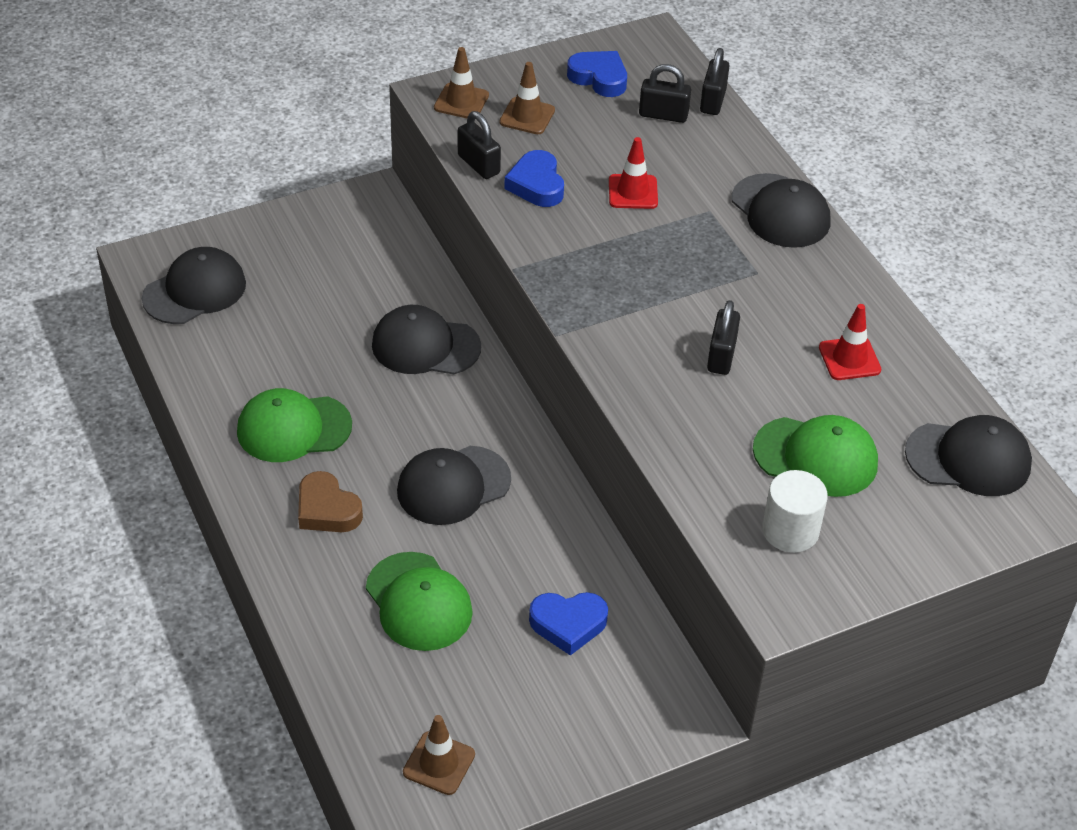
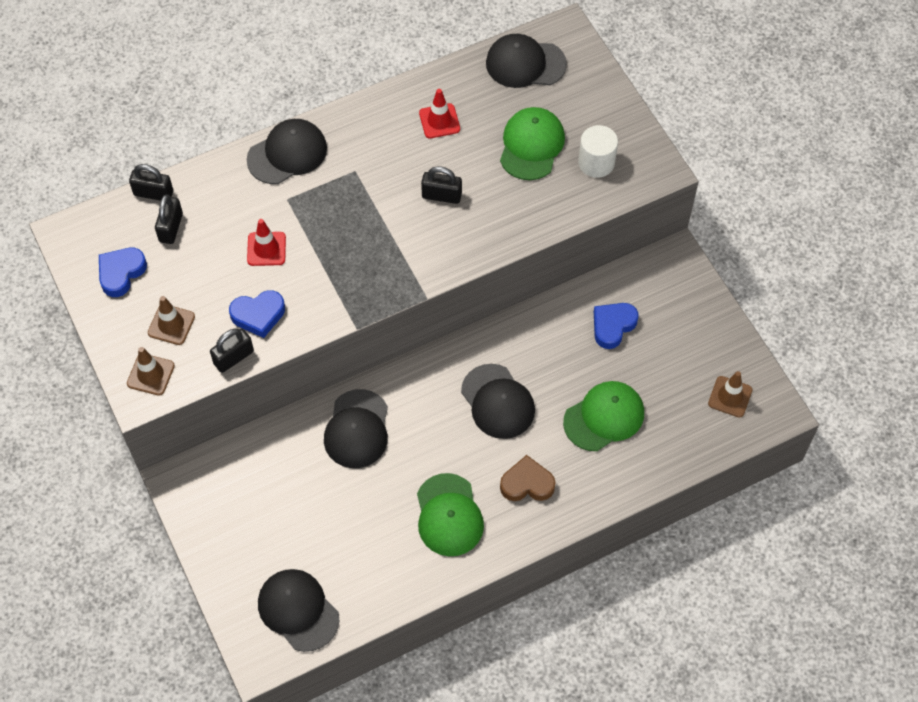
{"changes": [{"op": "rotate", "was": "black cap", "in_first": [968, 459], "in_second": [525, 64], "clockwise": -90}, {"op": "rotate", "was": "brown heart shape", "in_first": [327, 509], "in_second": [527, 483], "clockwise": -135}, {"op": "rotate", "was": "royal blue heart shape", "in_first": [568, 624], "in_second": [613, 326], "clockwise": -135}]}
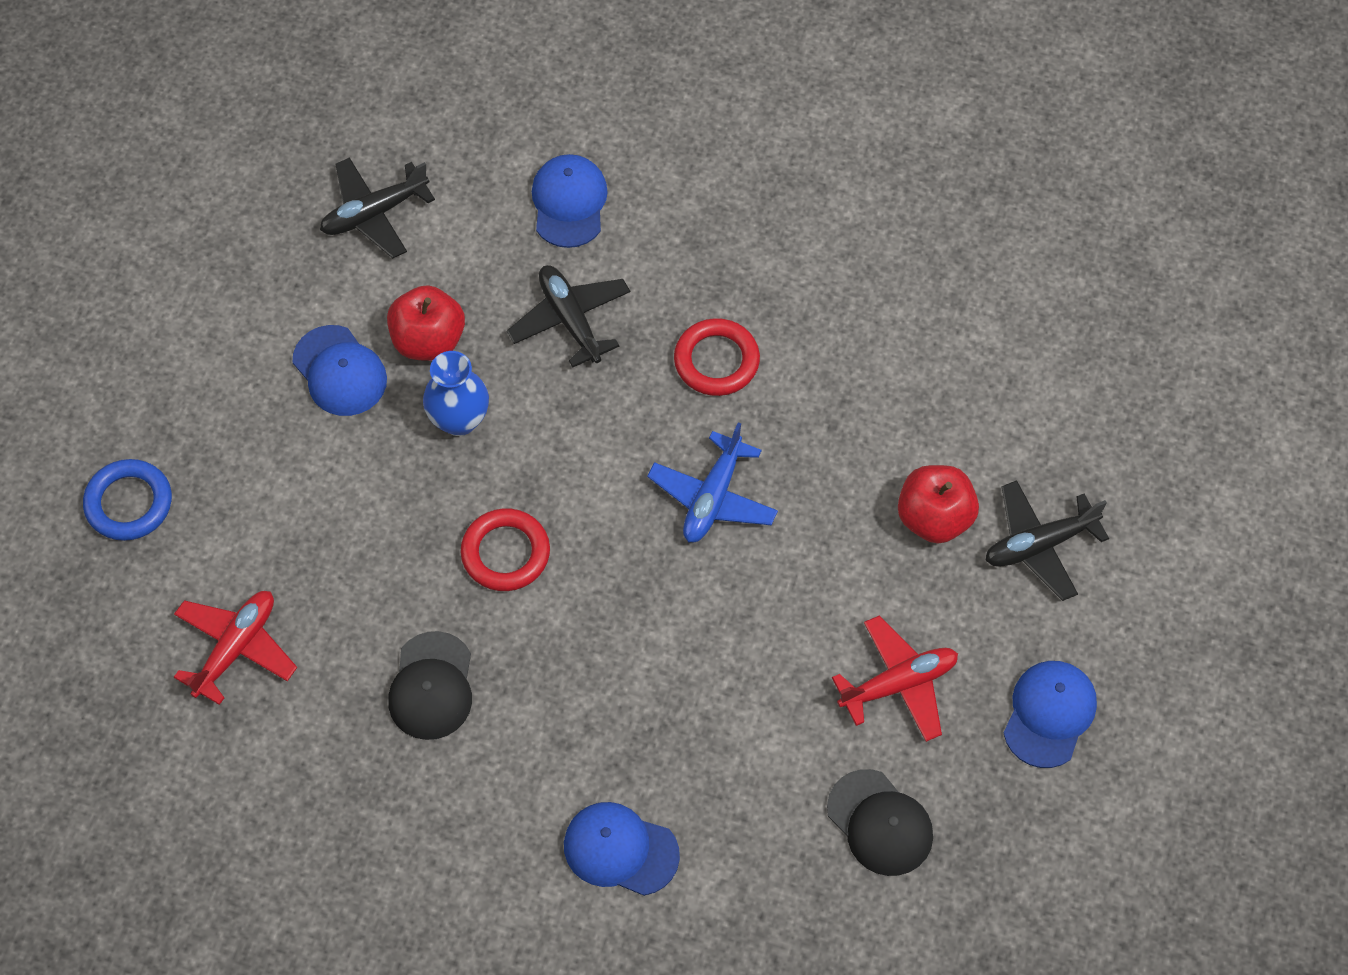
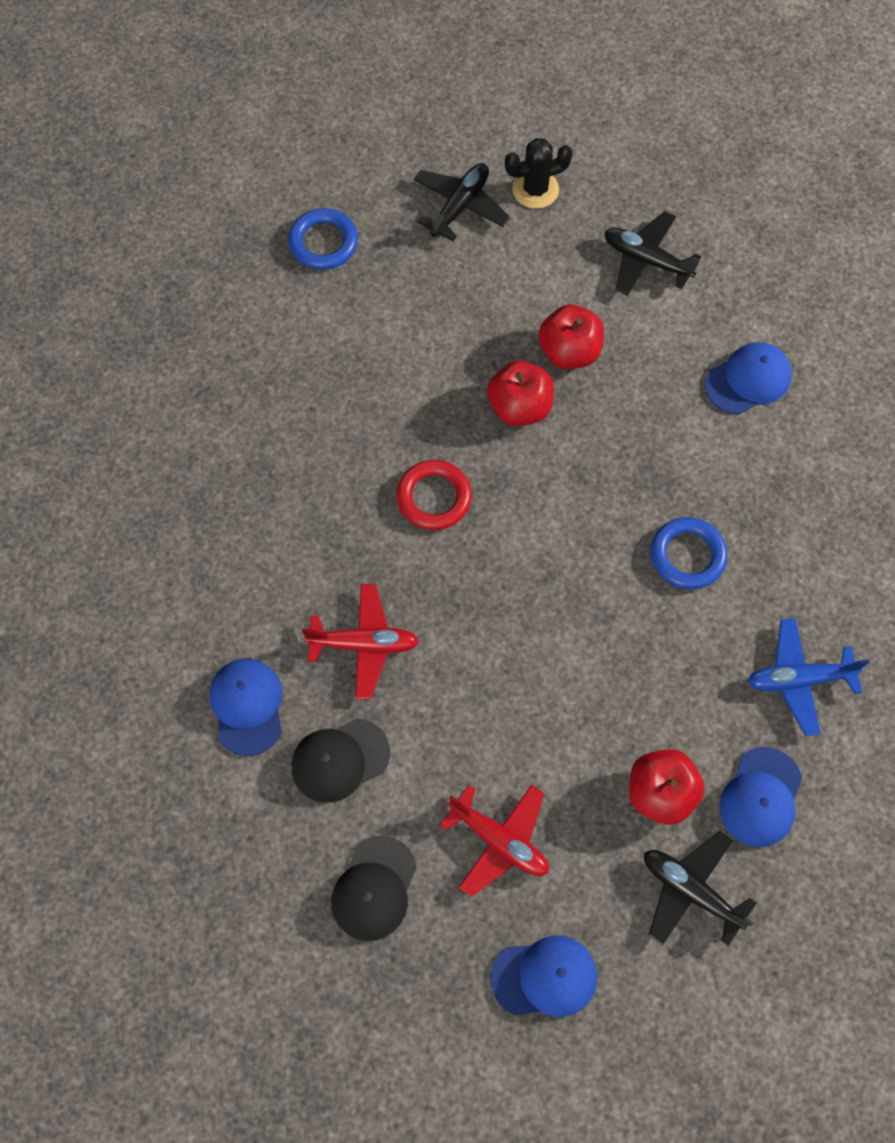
{"changes": [{"op": "move", "was": "black cap", "in_first": [431, 686], "in_second": [340, 760]}, {"op": "move", "was": "crimson plane", "in_first": [236, 648], "in_second": [364, 644]}, {"op": "move", "was": "black plane", "in_first": [570, 320], "in_second": [460, 206]}, {"op": "replace", "was": "royal blue vase", "now": "crimson toy apple", "in_first": [459, 420], "in_second": [519, 407]}, {"op": "insert", "now": "black cactus", "in_second": [535, 189]}, {"op": "recolor", "was": "crimson hoop", "now": "royal blue hoop", "in_first": [716, 361], "in_second": [687, 555]}, {"op": "move", "was": "royal blue cap", "in_first": [340, 371], "in_second": [760, 797]}, {"op": "move", "was": "royal blue plane", "in_first": [713, 497], "in_second": [799, 679]}]}
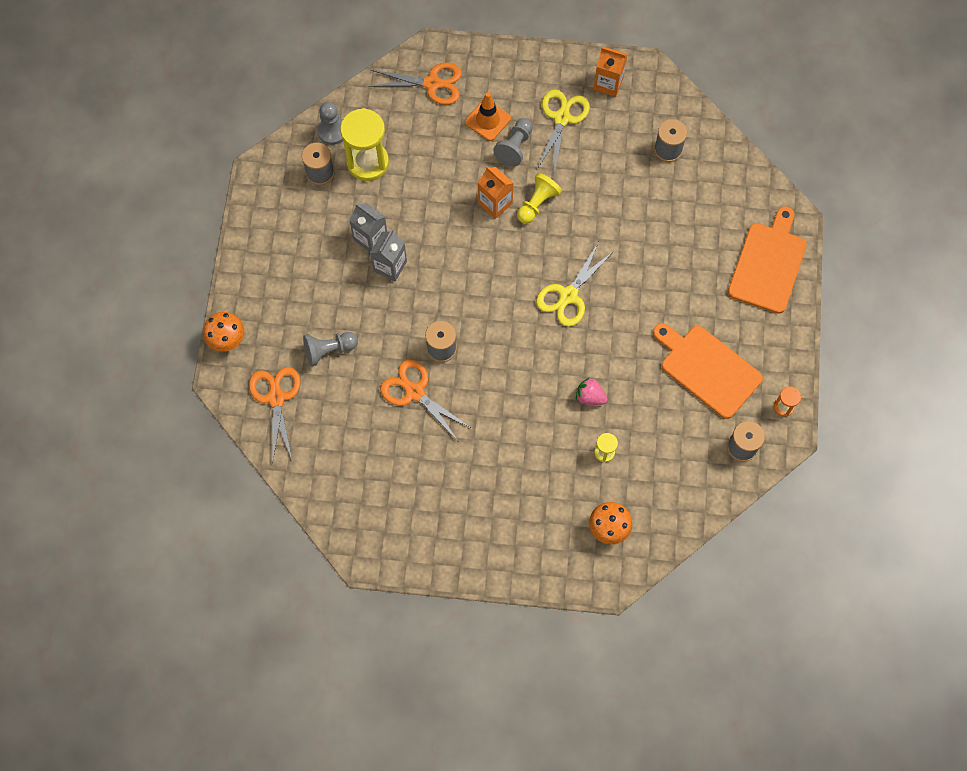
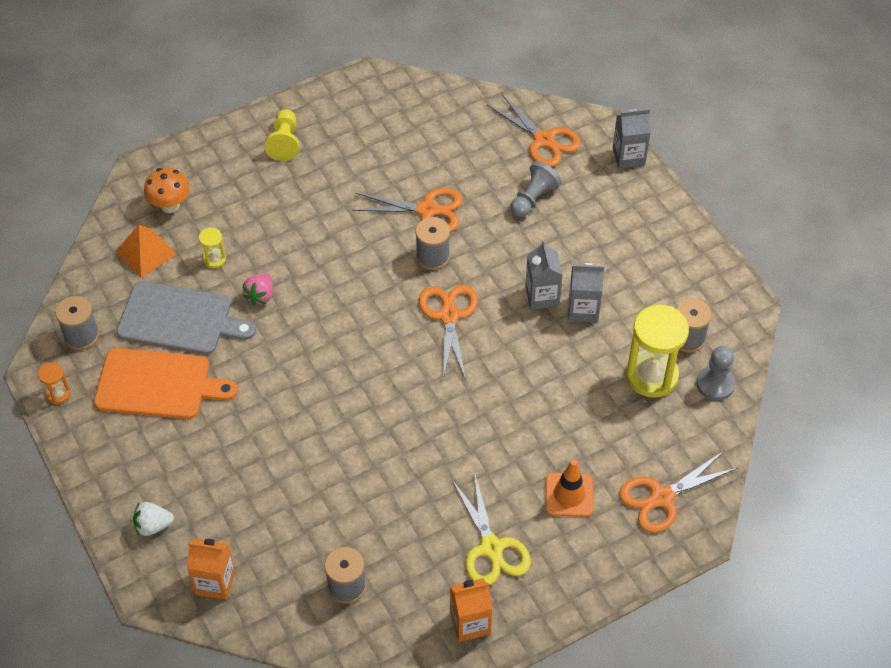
{"changes": [{"op": "insert", "now": "orange-coloured pyramid", "in_second": [145, 252]}, {"op": "insert", "now": "grey bread board", "in_second": [179, 319]}, {"op": "replace", "was": "orange-coloured bread board", "now": "pure white strawberry", "in_first": [768, 264], "in_second": [153, 526]}, {"op": "move", "was": "orange-coloured milk carton", "in_first": [495, 203], "in_second": [215, 582]}, {"op": "rotate", "was": "rosy strawberry", "in_first": [590, 397], "in_second": [260, 296], "clockwise": 120}, {"op": "move", "was": "bright yellow chess pawn", "in_first": [537, 203], "in_second": [284, 142]}, {"op": "insert", "now": "orange-coloured scissors", "in_second": [449, 315]}, {"op": "replace", "was": "orange-coloured mushroom", "now": "grey milk carton", "in_first": [227, 340], "in_second": [628, 157]}, {"op": "delete", "was": "grey chess pawn", "in_first": [515, 147]}, {"op": "delete", "was": "bright yellow scissors", "in_first": [568, 296]}]}
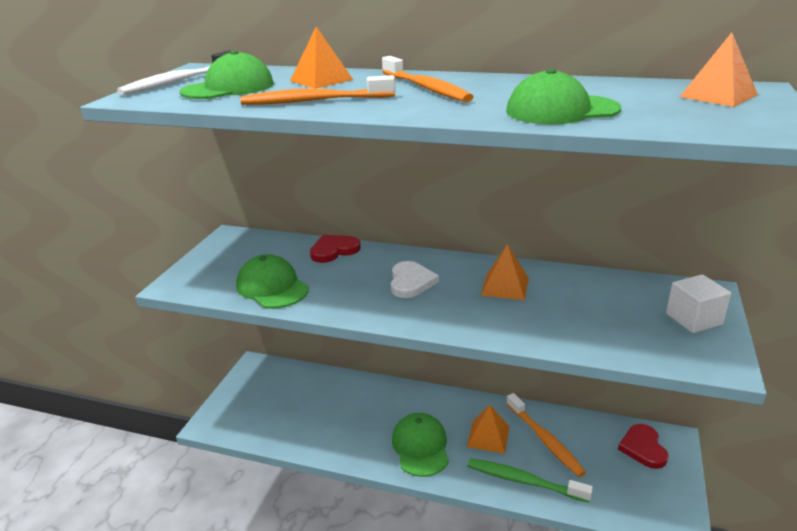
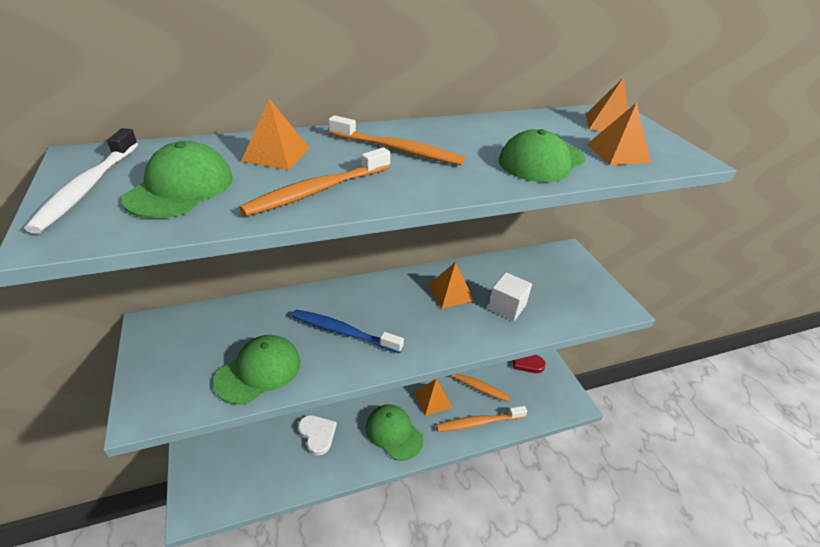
{"changes": [{"op": "rotate", "was": "emerald cap", "in_first": [272, 287], "in_second": [259, 371], "clockwise": 120}, {"op": "insert", "now": "royal blue dental brush", "in_second": [343, 332]}, {"op": "move", "was": "pure white heart shape", "in_first": [411, 282], "in_second": [317, 434]}, {"op": "recolor", "was": "emerald dental brush", "now": "orange-coloured dental brush", "in_first": [524, 481], "in_second": [478, 422]}, {"op": "move", "was": "pure white cube", "in_first": [693, 319], "in_second": [507, 307]}, {"op": "insert", "now": "orange-coloured pyramid", "in_second": [618, 153]}, {"op": "delete", "was": "crimson heart shape", "in_first": [334, 250]}]}
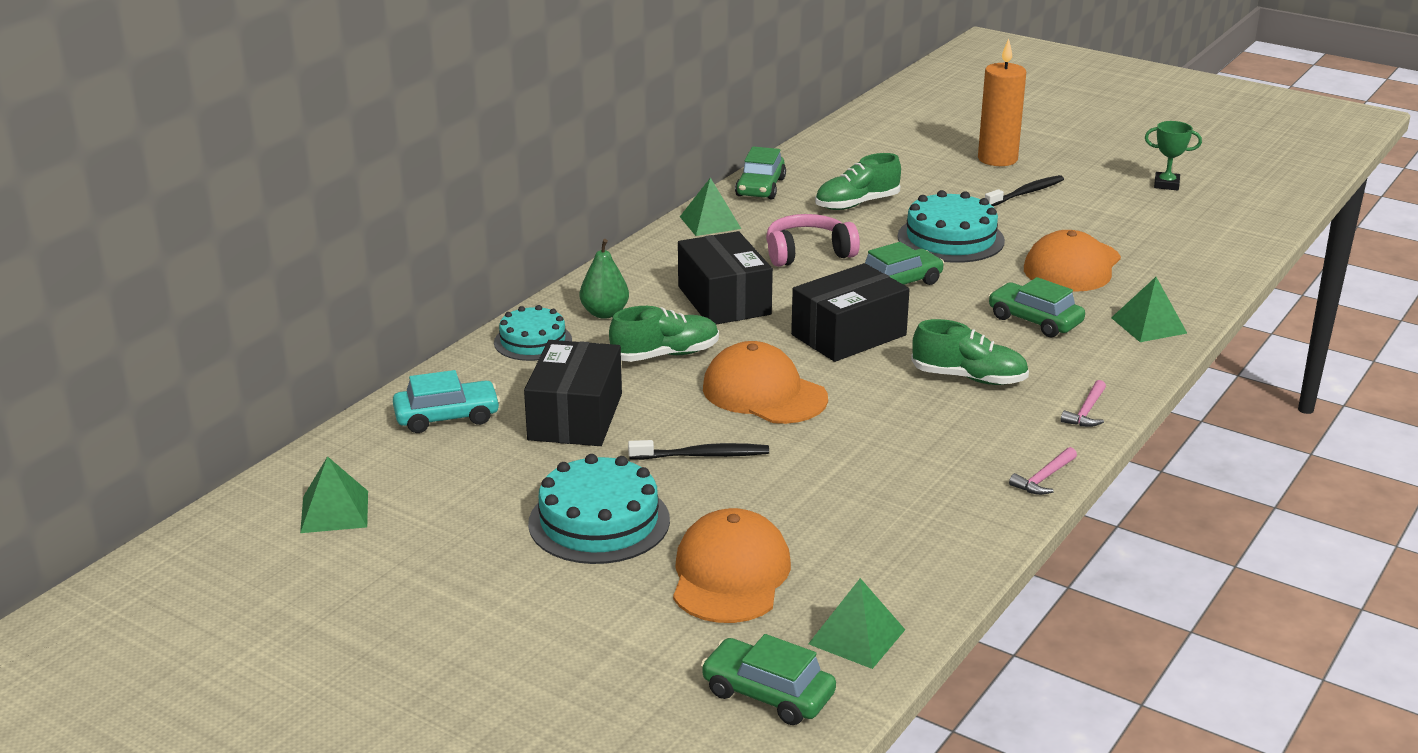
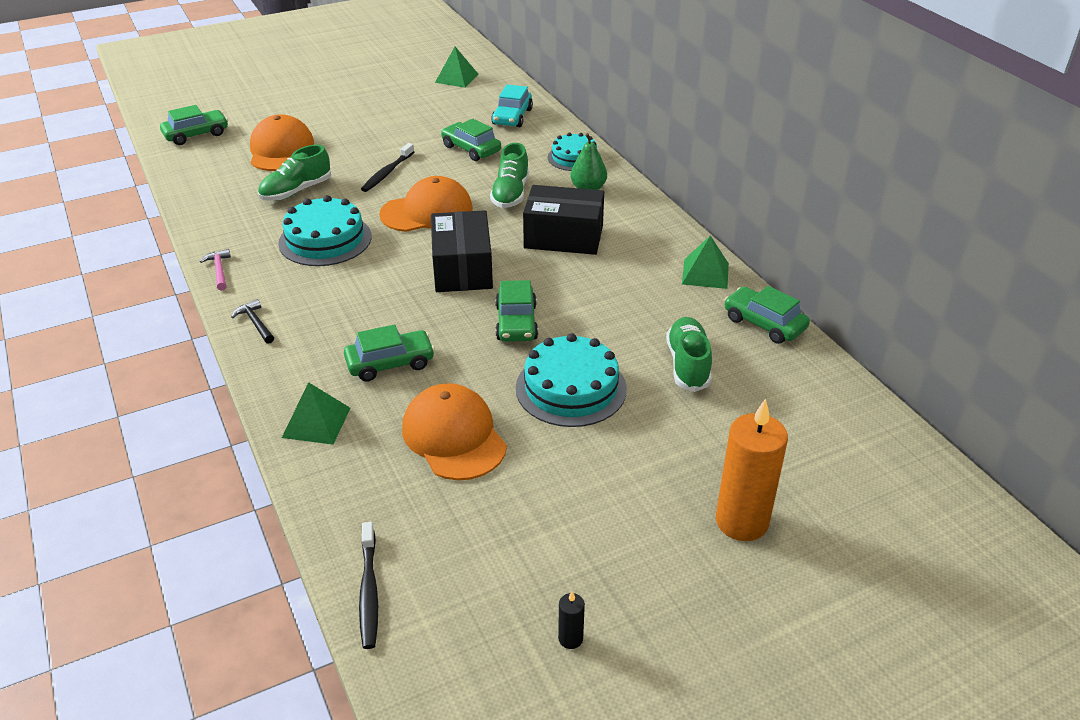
{"changes": [{"op": "recolor", "was": "rosy hammer", "now": "black hammer", "in_first": [1086, 412], "in_second": [255, 323]}, {"op": "rotate", "was": "orange-coloured cap", "in_first": [730, 574], "in_second": [281, 150], "clockwise": -135}, {"op": "move", "was": "emerald shoe", "in_first": [969, 378], "in_second": [296, 191]}, {"op": "move", "was": "aqua layer cake", "in_first": [599, 521], "in_second": [325, 240]}, {"op": "move", "was": "black dental brush", "in_first": [1026, 193], "in_second": [369, 591]}, {"op": "replace", "was": "black package", "now": "emerald car", "in_first": [575, 417], "in_second": [471, 149]}, {"op": "replace", "was": "emerald prize cup", "now": "black pillar candle", "in_first": [1166, 184], "in_second": [570, 639]}, {"op": "delete", "was": "rosy over-ear headphones", "in_first": [808, 253]}, {"op": "delete", "was": "emerald pyramid", "in_first": [857, 636]}]}
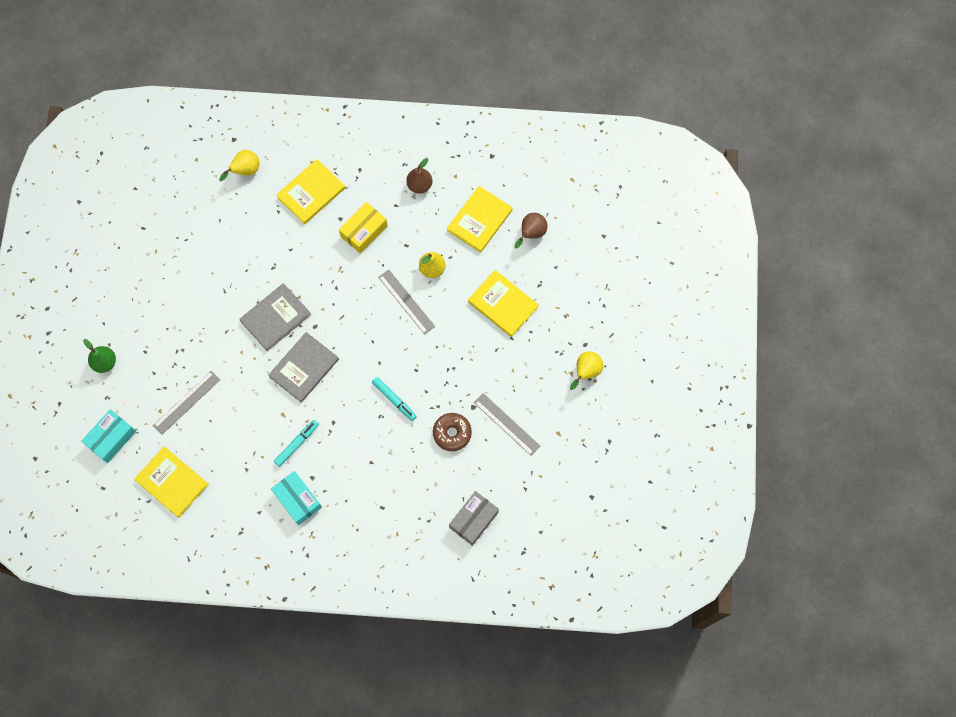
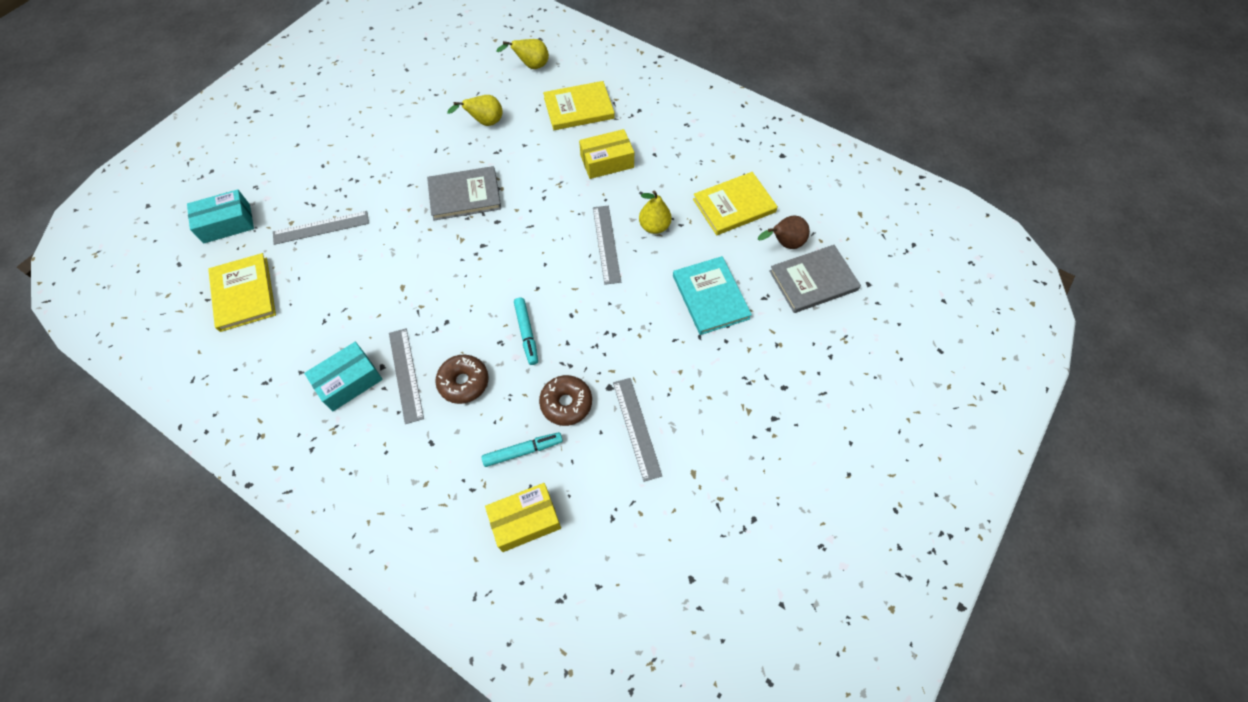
{"changes": [{"op": "rotate", "was": "aqua package", "in_first": [297, 500], "in_second": [349, 381], "clockwise": 60}, {"op": "insert", "now": "grey straightedge", "in_second": [406, 374]}, {"op": "insert", "now": "brown donut", "in_second": [464, 382]}, {"op": "move", "was": "bright yellow toy pear", "in_first": [586, 372], "in_second": [485, 122]}, {"op": "move", "was": "aqua felt pen", "in_first": [296, 444], "in_second": [522, 451]}, {"op": "recolor", "was": "grey package", "now": "bright yellow package", "in_first": [474, 520], "in_second": [525, 520]}, {"op": "recolor", "was": "bright yellow hardcover", "now": "aqua hardcover", "in_first": [502, 304], "in_second": [710, 297]}, {"op": "move", "was": "grey hardcover", "in_first": [304, 368], "in_second": [813, 281]}, {"op": "delete", "was": "emerald toy pear", "in_first": [105, 362]}, {"op": "delete", "was": "brown toy pear", "in_first": [419, 185]}]}
